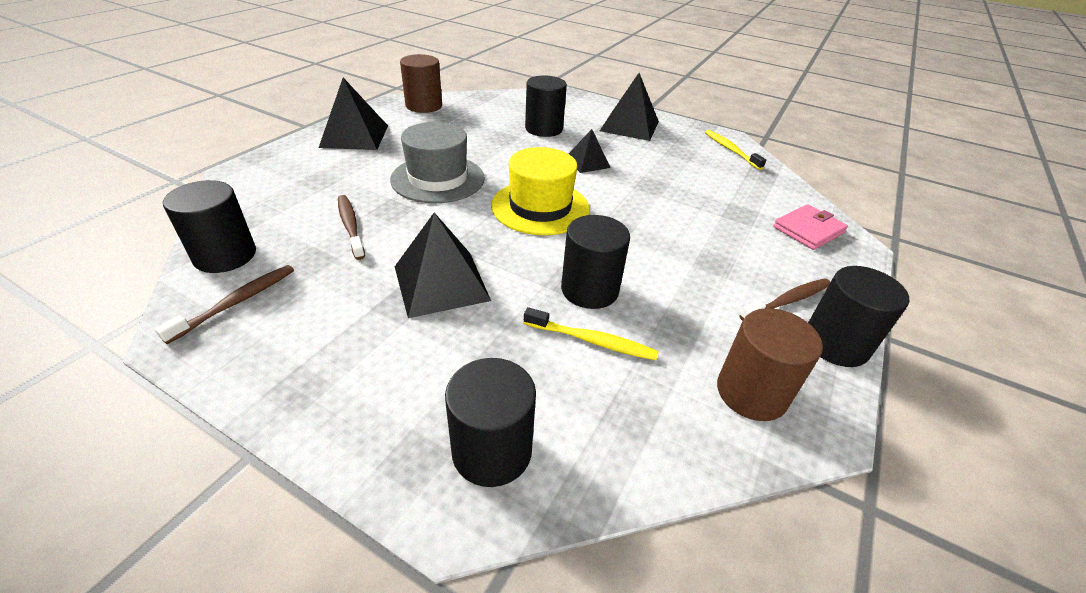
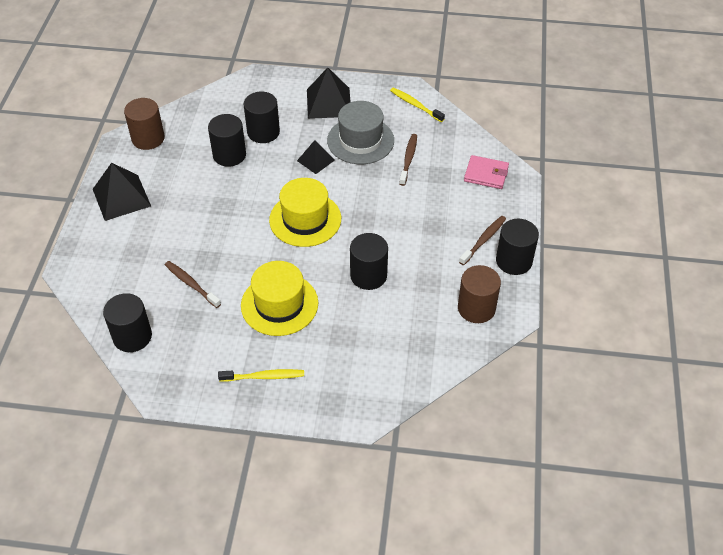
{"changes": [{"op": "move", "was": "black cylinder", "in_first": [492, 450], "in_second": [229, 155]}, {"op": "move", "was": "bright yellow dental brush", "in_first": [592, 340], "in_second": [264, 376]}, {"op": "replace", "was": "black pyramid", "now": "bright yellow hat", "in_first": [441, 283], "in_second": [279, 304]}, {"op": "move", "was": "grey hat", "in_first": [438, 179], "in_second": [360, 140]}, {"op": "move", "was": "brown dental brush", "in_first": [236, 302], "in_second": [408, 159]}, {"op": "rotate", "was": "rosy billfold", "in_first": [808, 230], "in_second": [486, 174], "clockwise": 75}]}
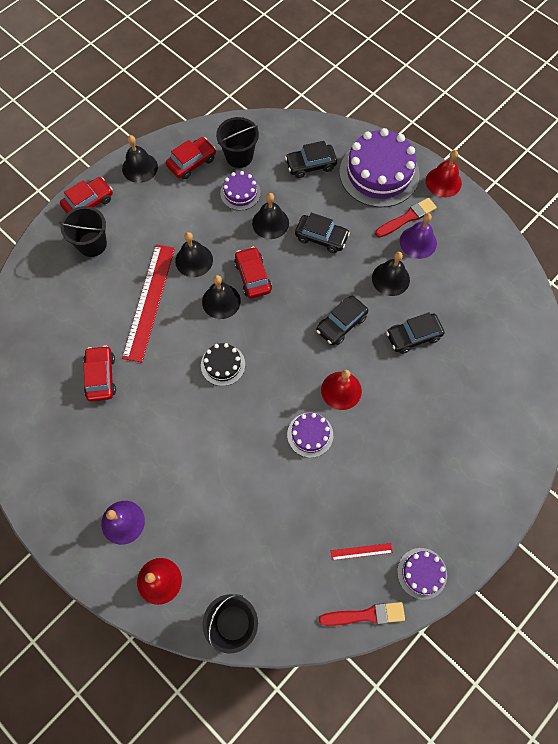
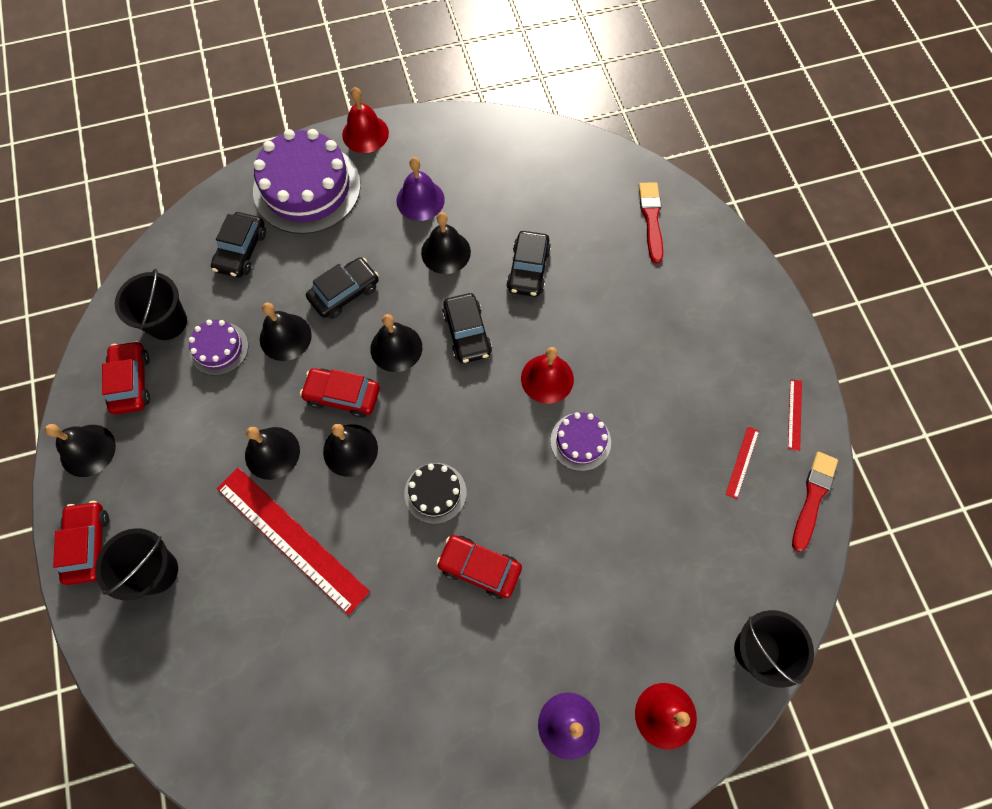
{"changes": [{"op": "insert", "now": "black school bell", "in_second": [396, 348]}, {"op": "move", "was": "crimson car", "in_first": [101, 376], "in_second": [479, 568]}, {"op": "move", "was": "crimson paintbrush", "in_first": [407, 218], "in_second": [651, 219]}, {"op": "replace", "was": "royal purple layer cake", "now": "crimson straightedge", "in_first": [422, 573], "in_second": [794, 414]}]}
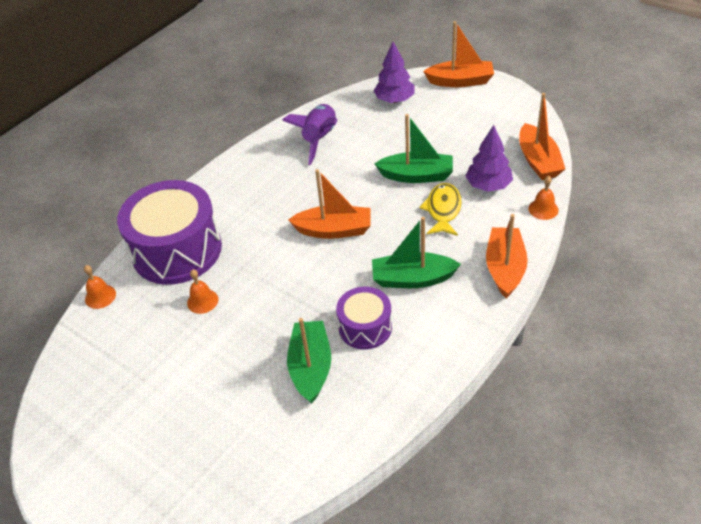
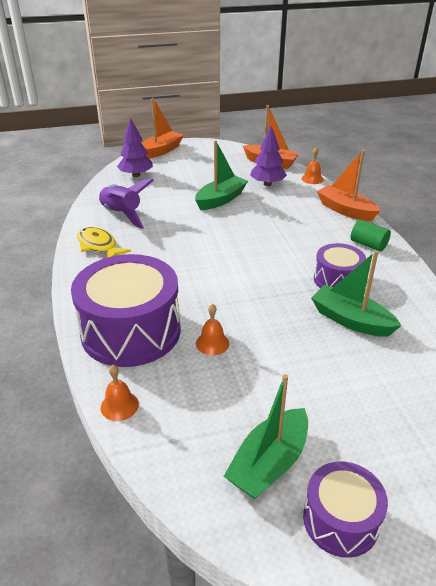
{"changes": [{"op": "move", "was": "bright yellow fish figure", "in_first": [443, 210], "in_second": [99, 246]}, {"op": "move", "was": "emerald boat", "in_first": [412, 279], "in_second": [269, 463]}, {"op": "insert", "now": "royal purple toy drum", "in_second": [340, 520]}, {"op": "insert", "now": "emerald cylinder", "in_second": [368, 244]}, {"op": "delete", "was": "orange-coloured boat", "in_first": [334, 230]}]}
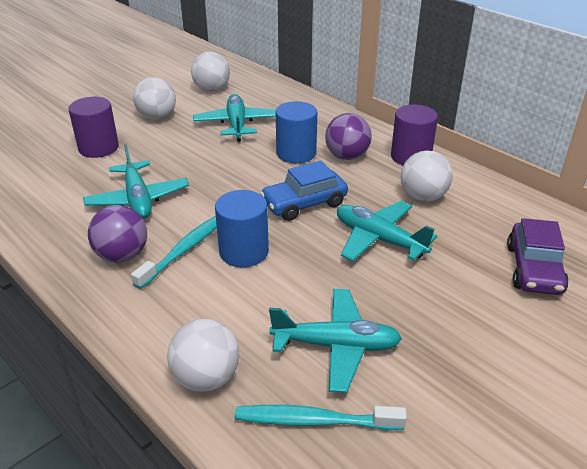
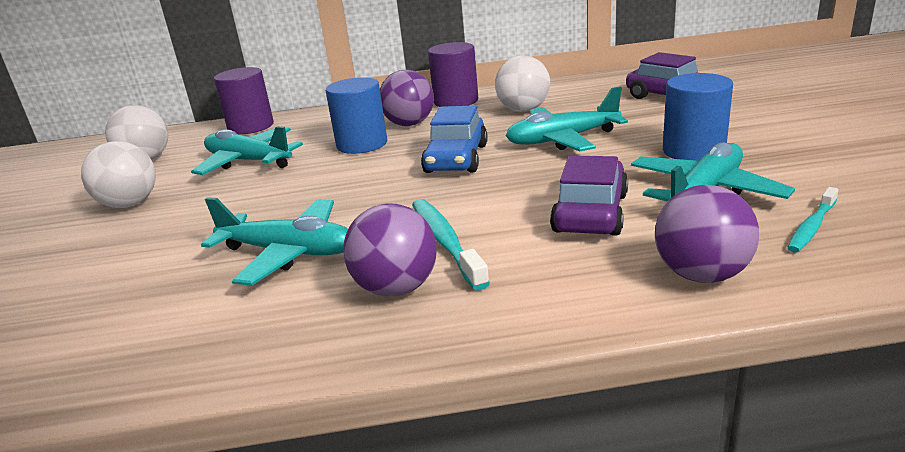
{"changes": [{"op": "move", "was": "royal purple cylinder", "in_first": [98, 148], "in_second": [251, 126]}, {"op": "insert", "now": "royal purple car", "in_second": [590, 213]}, {"op": "recolor", "was": "pure white play ball", "now": "royal purple play ball", "in_first": [206, 378], "in_second": [701, 275]}, {"op": "move", "was": "royal blue cylinder", "in_first": [244, 252], "in_second": [693, 151]}, {"op": "resize", "was": "aqua dental brush", "in_first": [315, 421], "in_second": [812, 227], "ratio": 0.64}]}
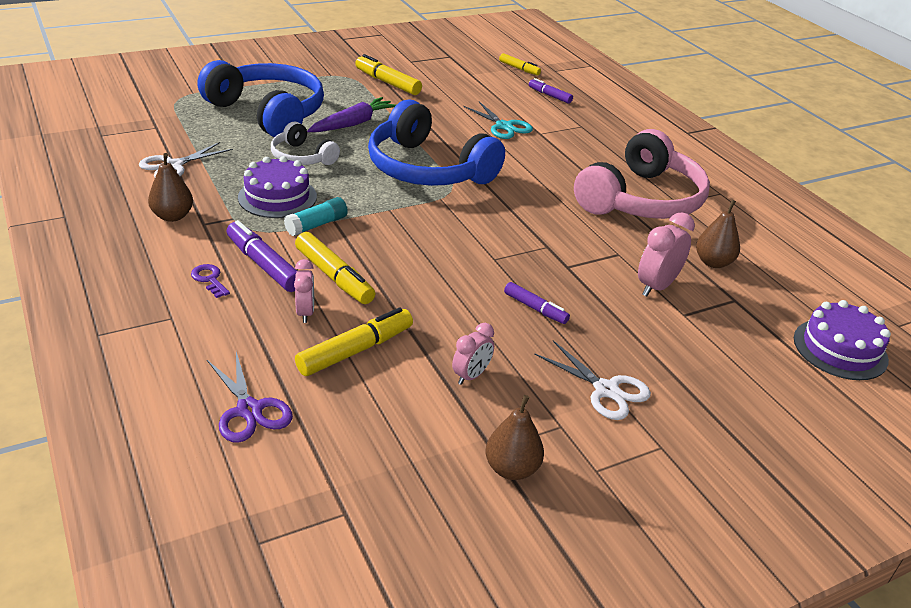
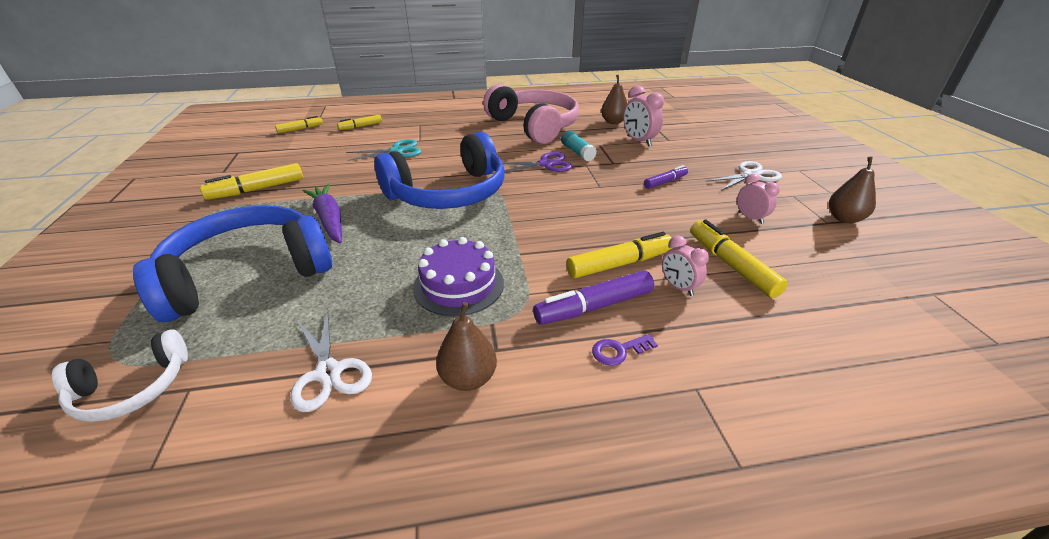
{"changes": [{"op": "move", "was": "pure white over-ear headphones", "in_first": [302, 157], "in_second": [132, 388]}, {"op": "recolor", "was": "royal purple felt pen", "now": "bright yellow felt pen", "in_first": [549, 96], "in_second": [361, 126]}, {"op": "move", "was": "royal purple scissors", "in_first": [249, 410], "in_second": [546, 164]}, {"op": "move", "was": "aqua stick of glue", "in_first": [317, 225], "in_second": [577, 152]}, {"op": "rotate", "was": "rosy clock", "in_first": [305, 313], "in_second": [678, 287], "clockwise": -135}, {"op": "delete", "was": "royal purple layer cake", "in_first": [840, 349]}]}
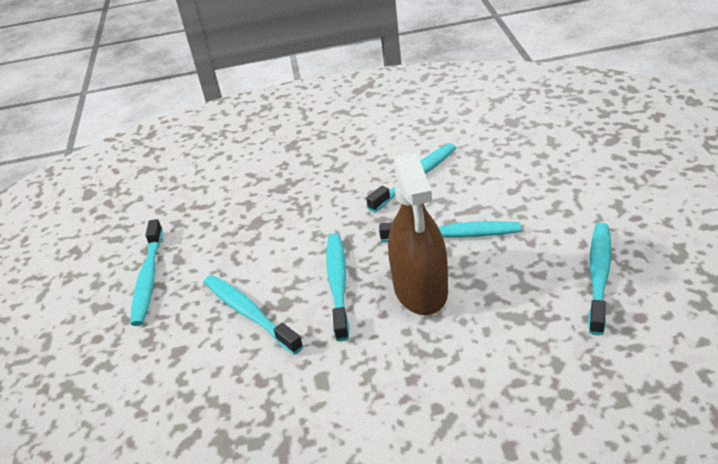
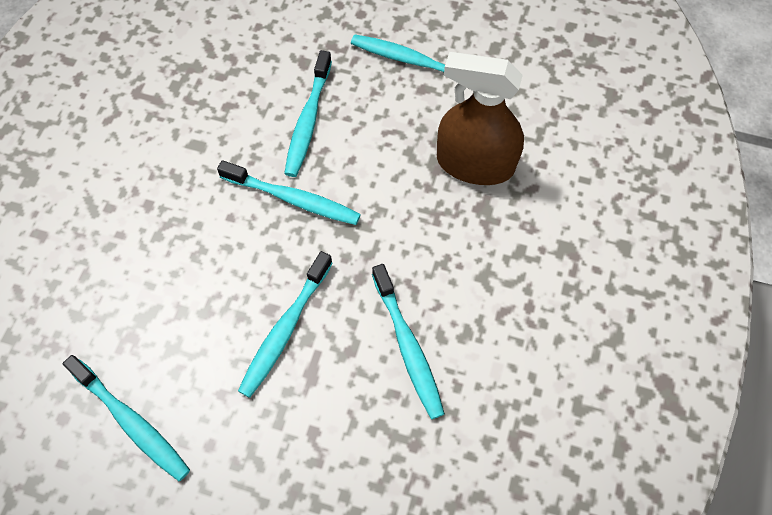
{"changes": [{"op": "rotate", "was": "aqua dental brush", "in_first": [249, 313], "in_second": [308, 121], "clockwise": 120}, {"op": "move", "was": "brown sprayer", "in_first": [420, 289], "in_second": [475, 164]}]}
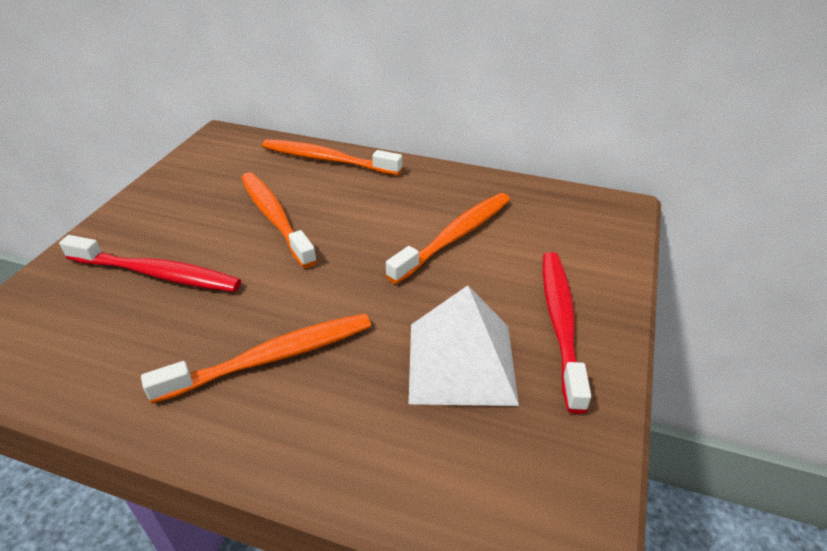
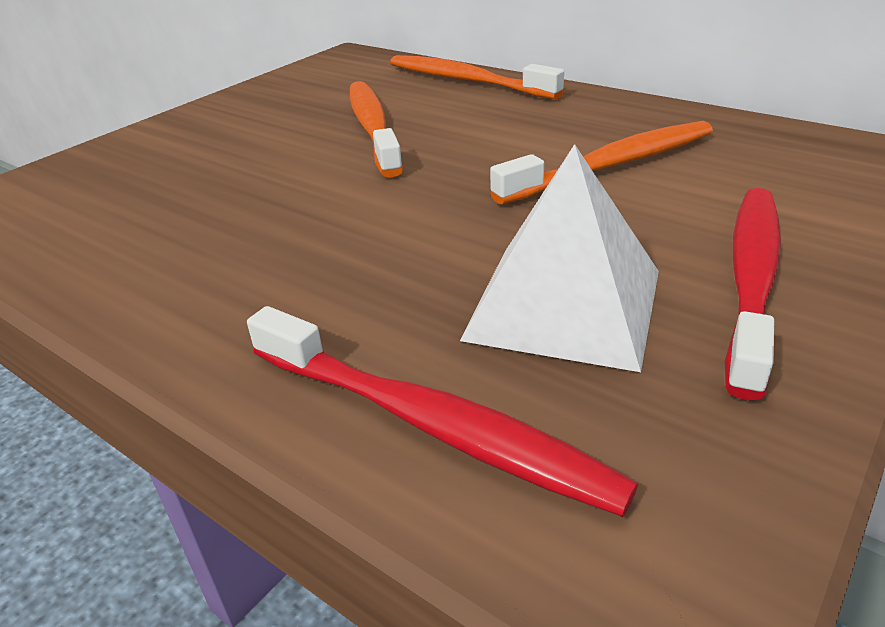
{"changes": [{"op": "move", "was": "crimson dental brush", "in_first": [157, 274], "in_second": [431, 423]}, {"op": "delete", "was": "orange-coloured dental brush", "in_first": [271, 358]}]}
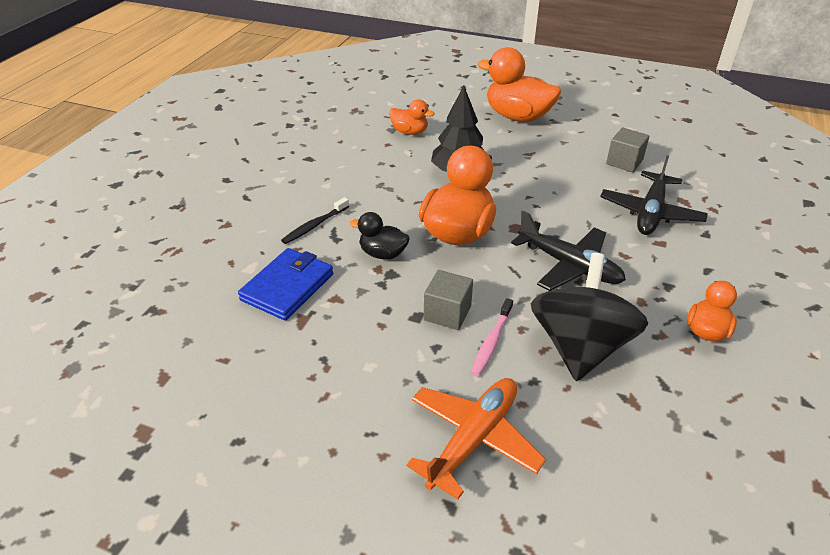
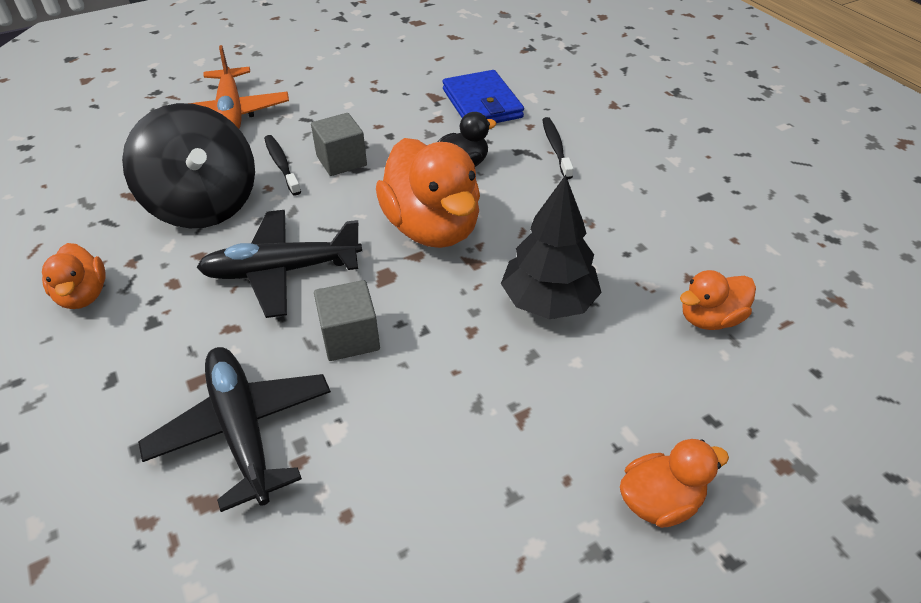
{"changes": [{"op": "recolor", "was": "rosy dental brush", "now": "black dental brush", "in_first": [491, 342], "in_second": [281, 165]}, {"op": "move", "was": "grey cube", "in_first": [624, 162], "in_second": [350, 337]}, {"op": "resize", "was": "orange-coloured rubber duck", "in_first": [517, 117], "in_second": [659, 501], "ratio": 0.53}]}
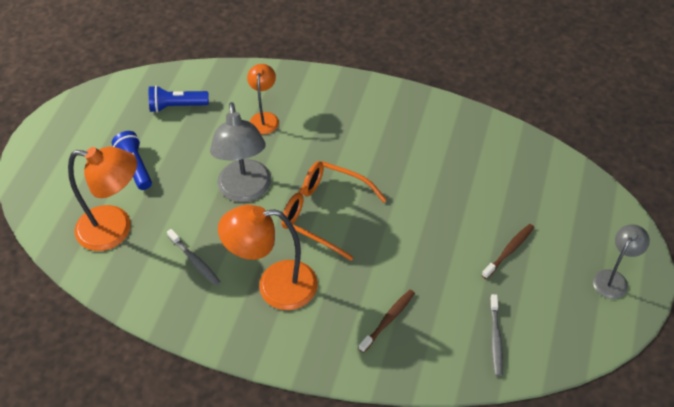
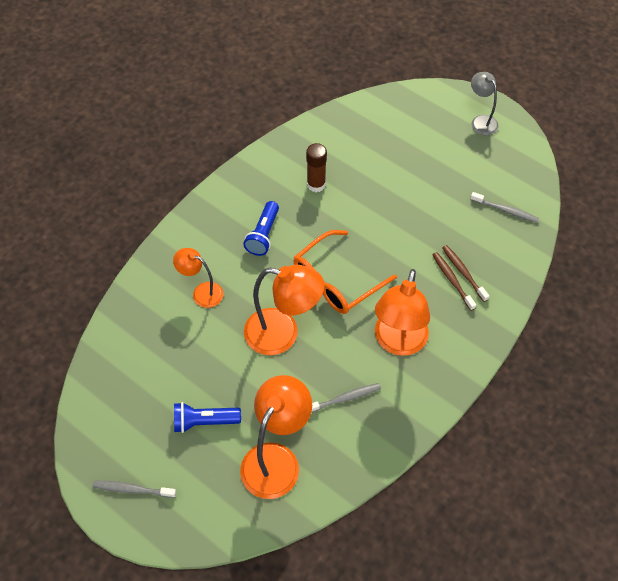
{"changes": [{"op": "insert", "now": "grey dental brush", "in_second": [132, 489]}, {"op": "move", "was": "royal blue torch", "in_first": [177, 106], "in_second": [263, 235]}, {"op": "recolor", "was": "grey desk lamp", "now": "orange-coloured desk lamp", "in_first": [245, 191], "in_second": [282, 334]}, {"op": "insert", "now": "brown stick of glue", "in_second": [316, 184]}, {"op": "move", "was": "brown dental brush", "in_first": [509, 251], "in_second": [452, 280]}]}
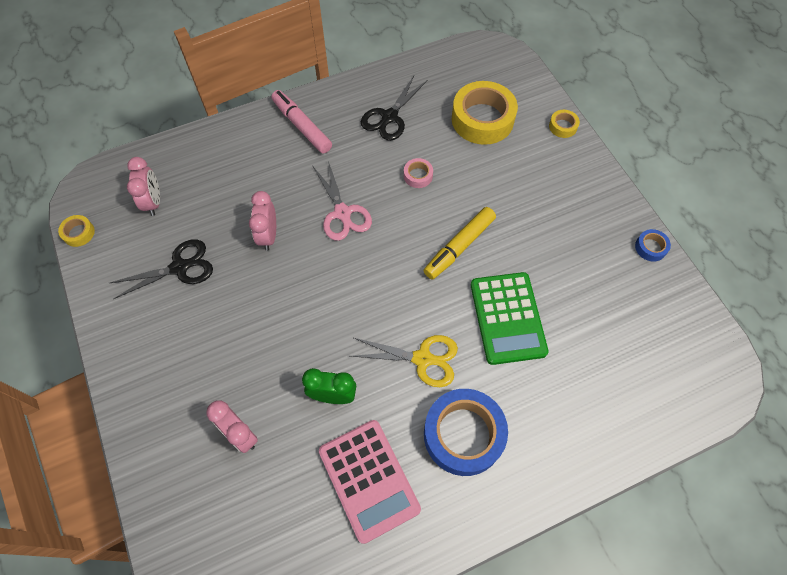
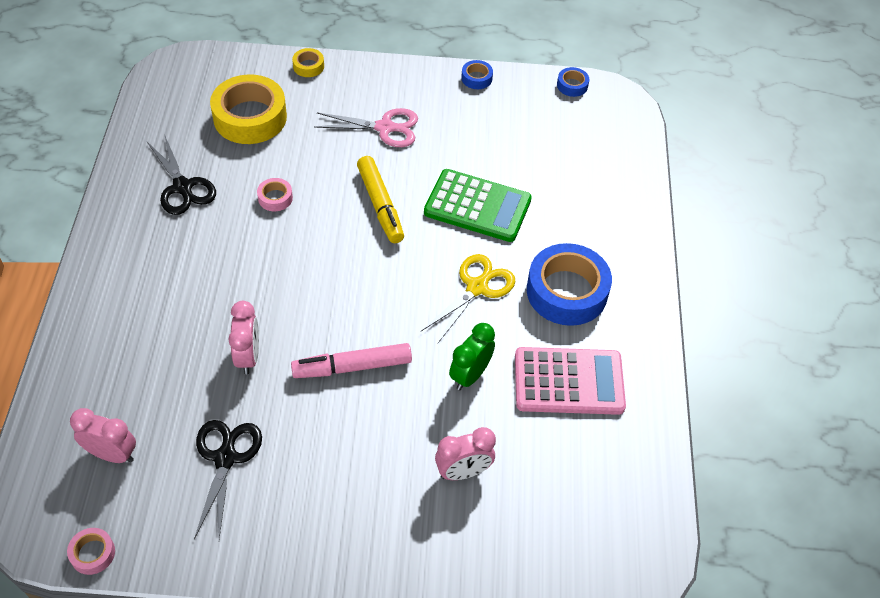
{"changes": [{"op": "recolor", "was": "bright yellow tape", "now": "rosy tape", "in_first": [79, 233], "in_second": [92, 553]}, {"op": "rotate", "was": "rosy clock", "in_first": [268, 236], "in_second": [248, 356], "clockwise": -120}, {"op": "move", "was": "rosy felt pen", "in_first": [302, 126], "in_second": [352, 367]}, {"op": "move", "was": "rosy scissors", "in_first": [342, 213], "in_second": [385, 128]}, {"op": "insert", "now": "royal blue tape", "in_second": [572, 85]}]}
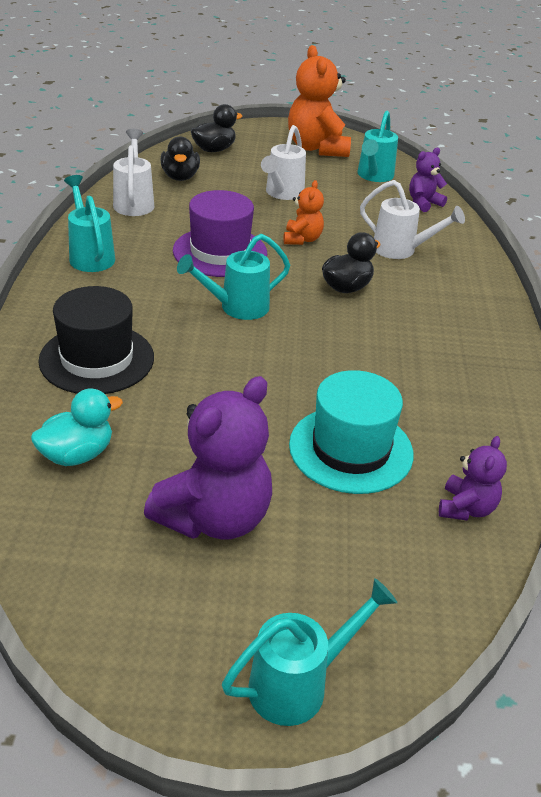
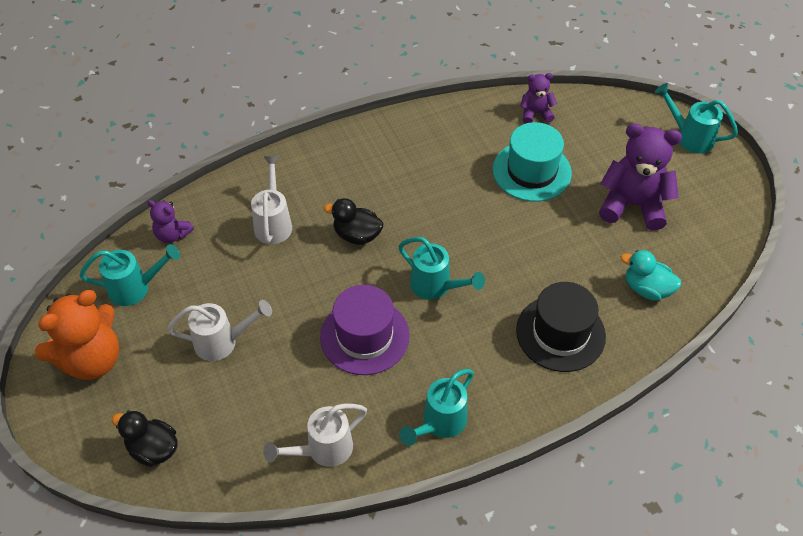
{"changes": [{"op": "delete", "was": "black rubber duck", "in_first": [180, 177]}, {"op": "delete", "was": "orange-coloured stuffed bear", "in_first": [302, 239]}]}
